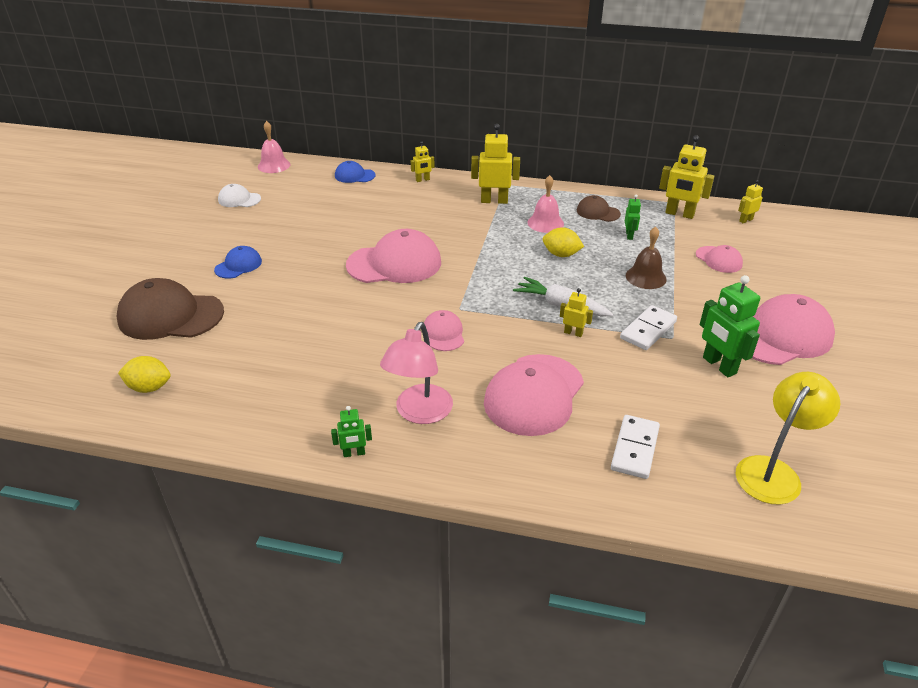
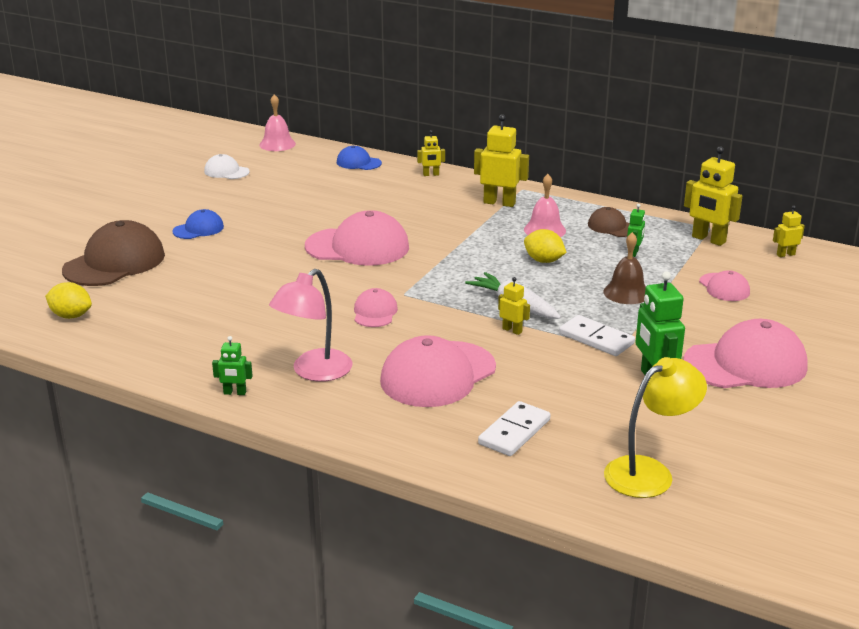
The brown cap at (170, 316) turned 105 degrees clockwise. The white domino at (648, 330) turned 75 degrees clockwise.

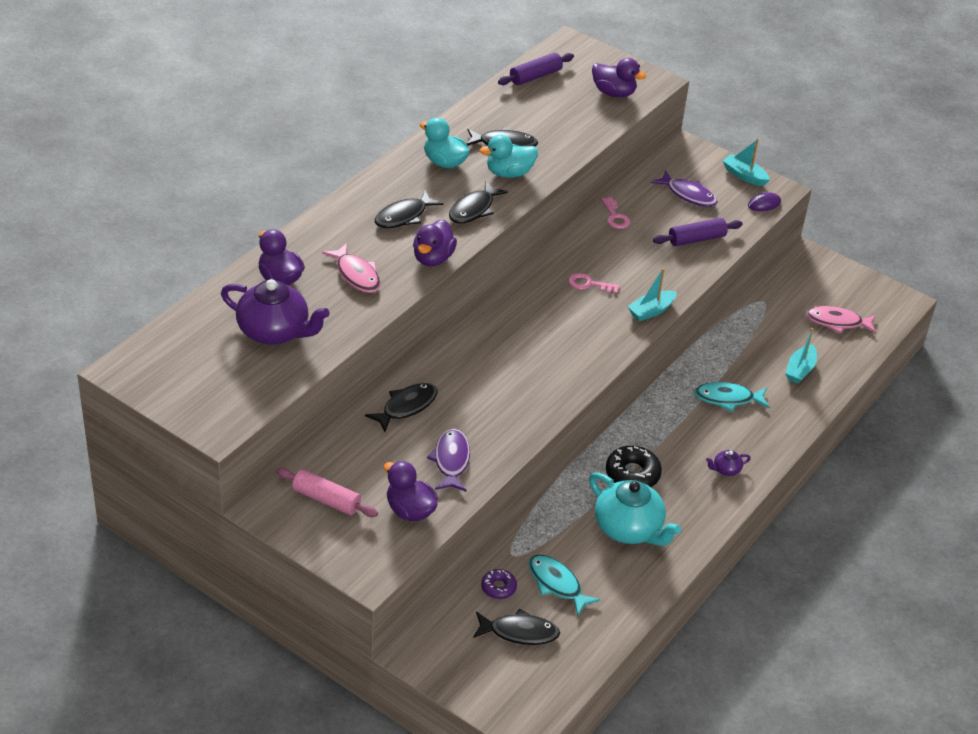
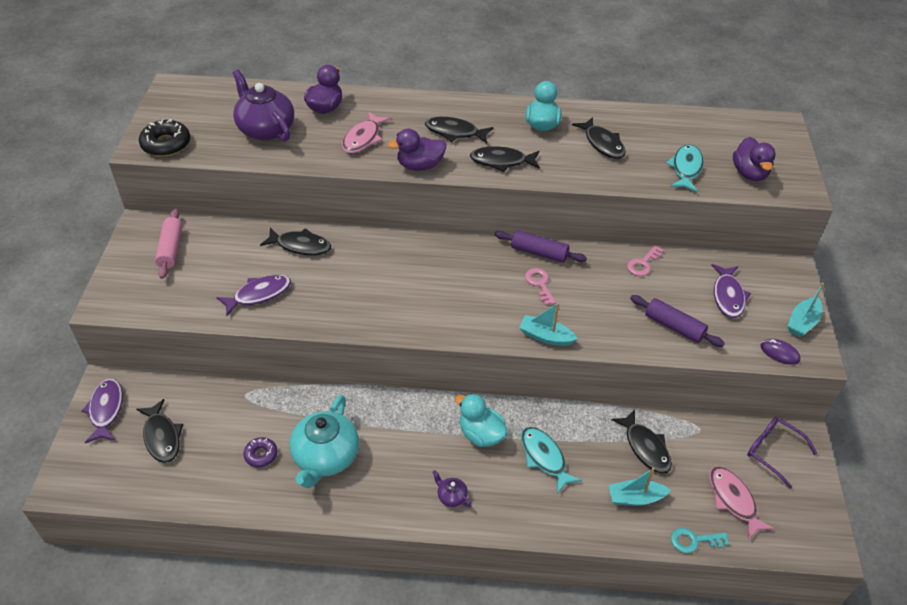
The purple rolling pin moved from (535, 76) to (539, 253). The turquoise duck moved from (509, 173) to (481, 434). The turquoise boat at (744, 176) turned 150 degrees counterclockwise. The purple teapot at (275, 331) turned 150 degrees clockwise. The black donut moved from (632, 474) to (166, 144). The purple duck at (410, 510) disappeared. The turquoise fish moved from (557, 584) to (686, 168). The purple donut moved from (498, 587) to (261, 455). The purple fish at (106, 410) appeared. The black fish at (645, 447) appeared. The purple glasses at (773, 452) appeared. The turquoise key at (694, 540) appeared.

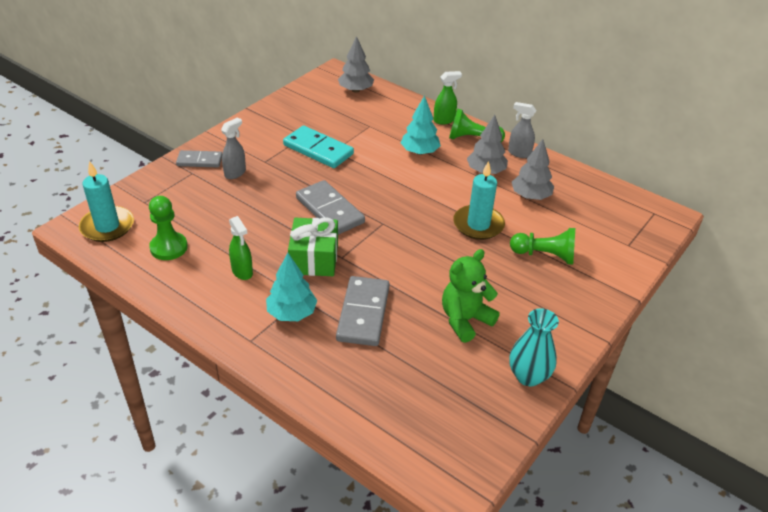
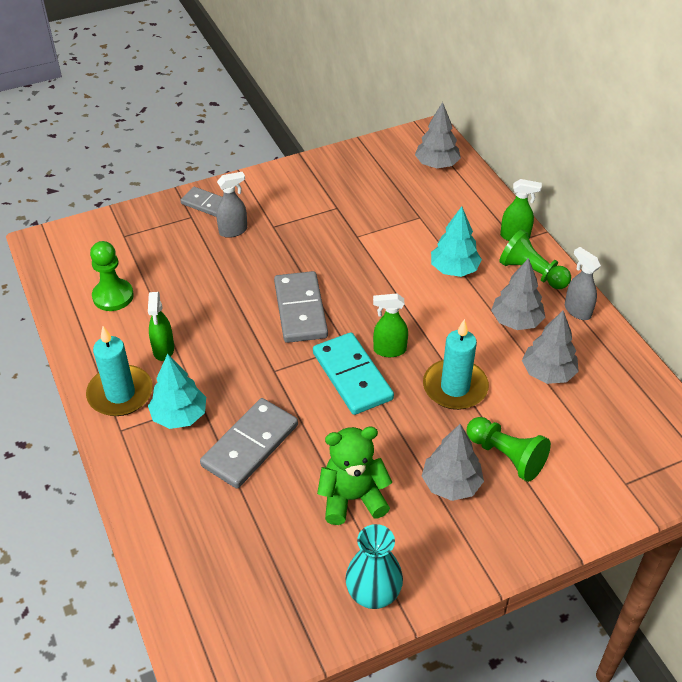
The turquoise domino moved from (318, 150) to (352, 376). The turquoise candle moved from (107, 226) to (120, 394). The green gift at (314, 259) disappeared. The green spray bottle at (389, 350) appeared. The grey tree at (451, 484) appeared.

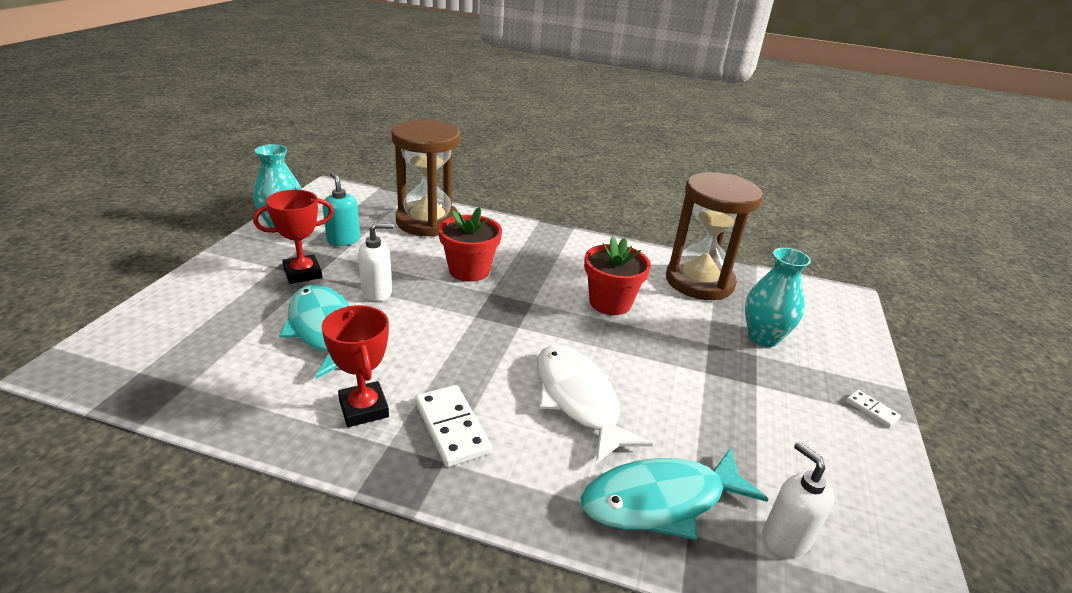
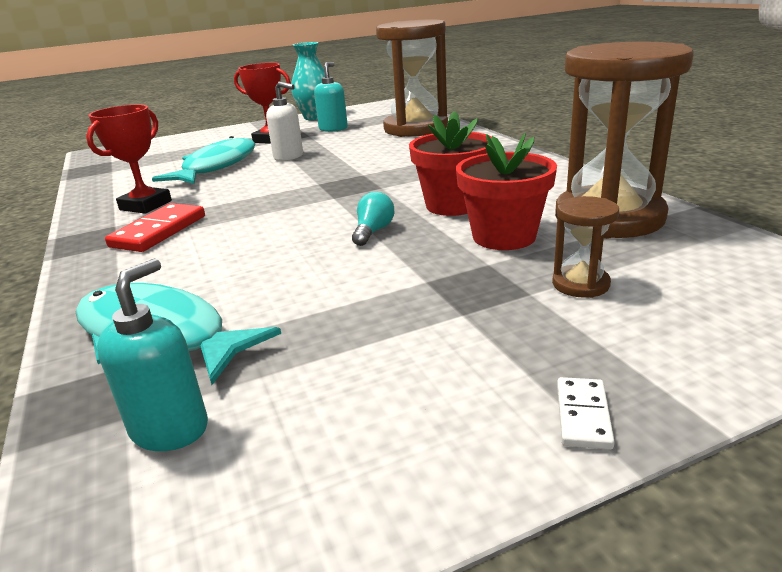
The red flower pot moved from (469, 270) to (504, 236). The turquoise vase at (763, 337) was replaced by the brown hourglass at (580, 284). The white fish at (578, 400) disappeared. The white domino at (451, 428) became the red domino at (158, 231). The white soap dispenser at (785, 538) became the turquoise soap dispenser at (170, 429). The turquoise light bulb at (373, 231) appeared.

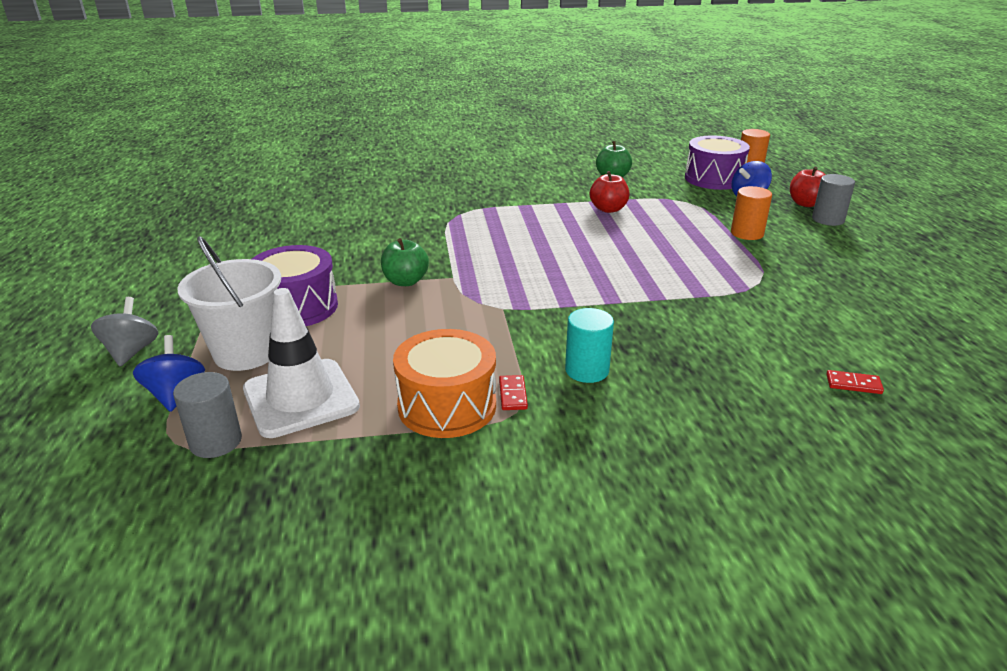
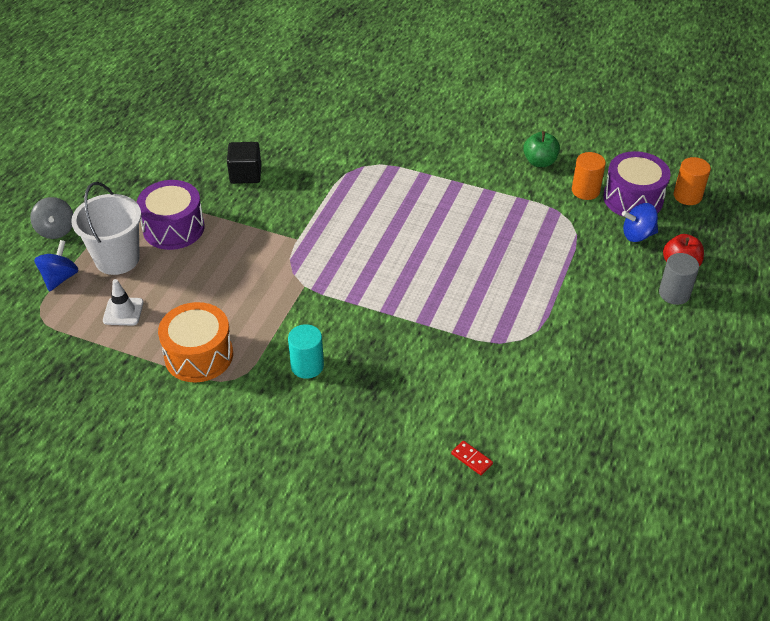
The red apple at (608, 209) disappeared. The orange cylinder moved from (747, 233) to (585, 191). The green apple at (405, 281) disappeared. The white traffic cone at (301, 398) changed to 0.54 times the size. The grey spinning top at (131, 352) turned 135 degrees clockwise. The grey cylinder at (216, 442) disappeared. The red domino at (513, 394) disappeared. The black cube at (245, 174) appeared.

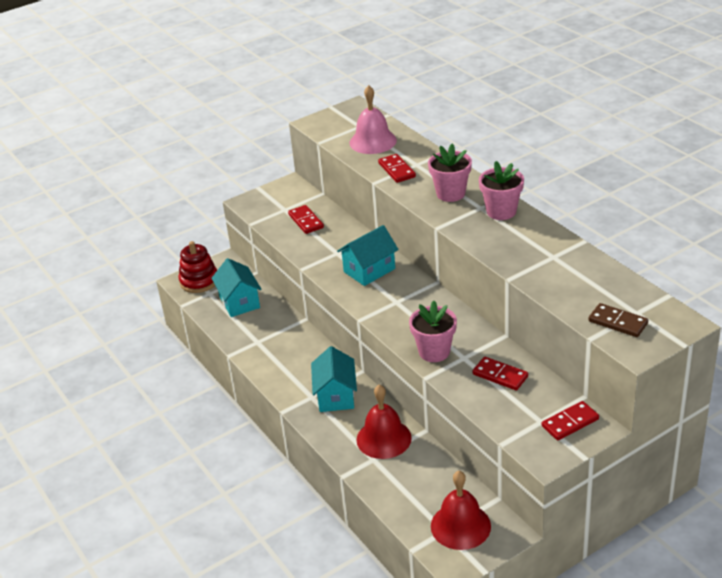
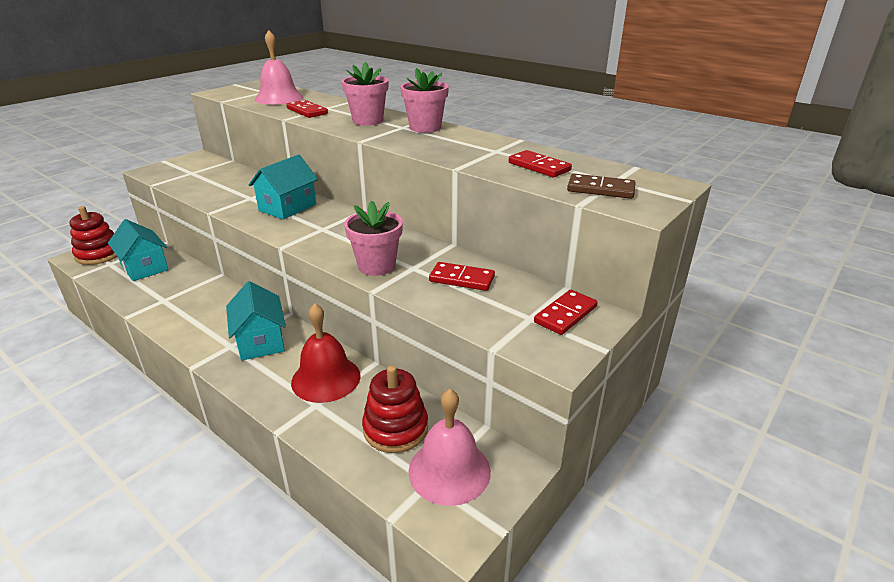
The red domino moved from (305, 221) to (539, 167). The red bell at (460, 526) became the pink bell at (449, 470). The red stacking toy at (395, 428) appeared.

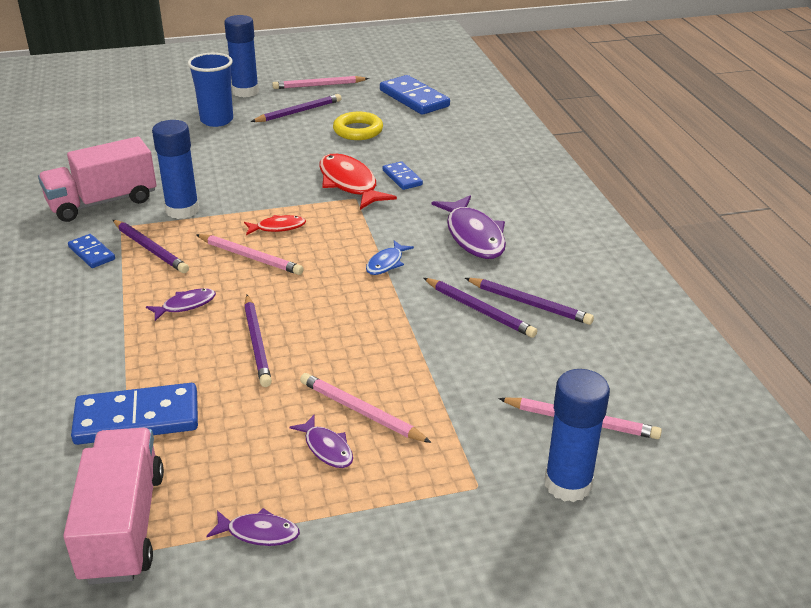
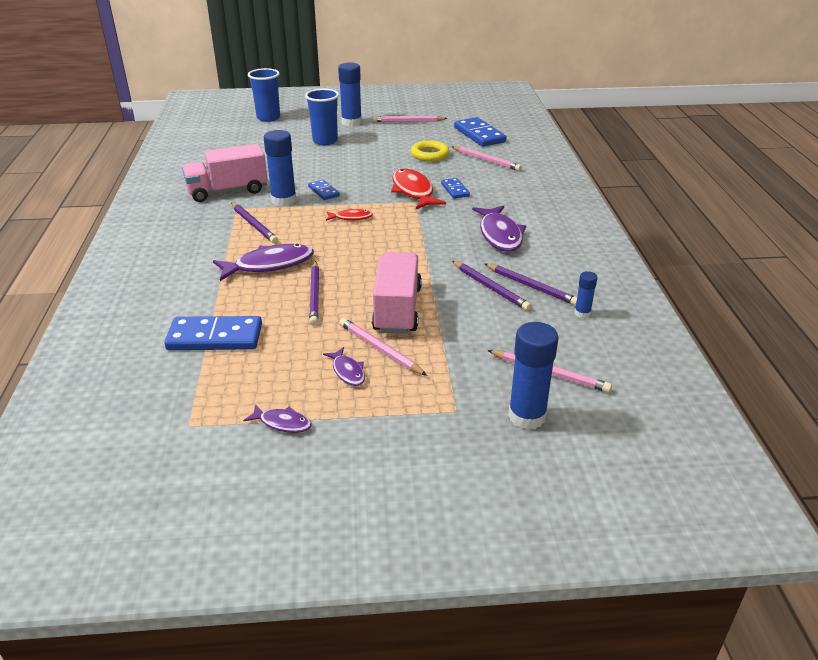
The purple pencil at (299, 112) disappeared. The blue domino moved from (92, 253) to (324, 191). The pink pencil moved from (250, 257) to (486, 160). The blue fish at (386, 263) disappeared. The purple fish at (185, 305) changed to 1.91 times the size. The pink truck moved from (123, 526) to (397, 309). The blue cup at (268, 118) appeared. The blue glue stick at (582, 313) appeared.

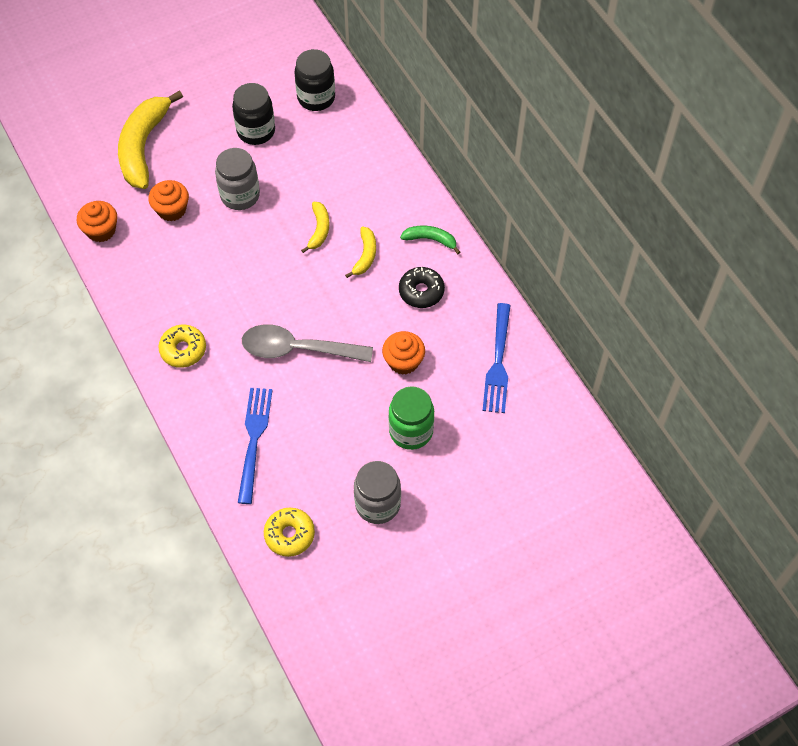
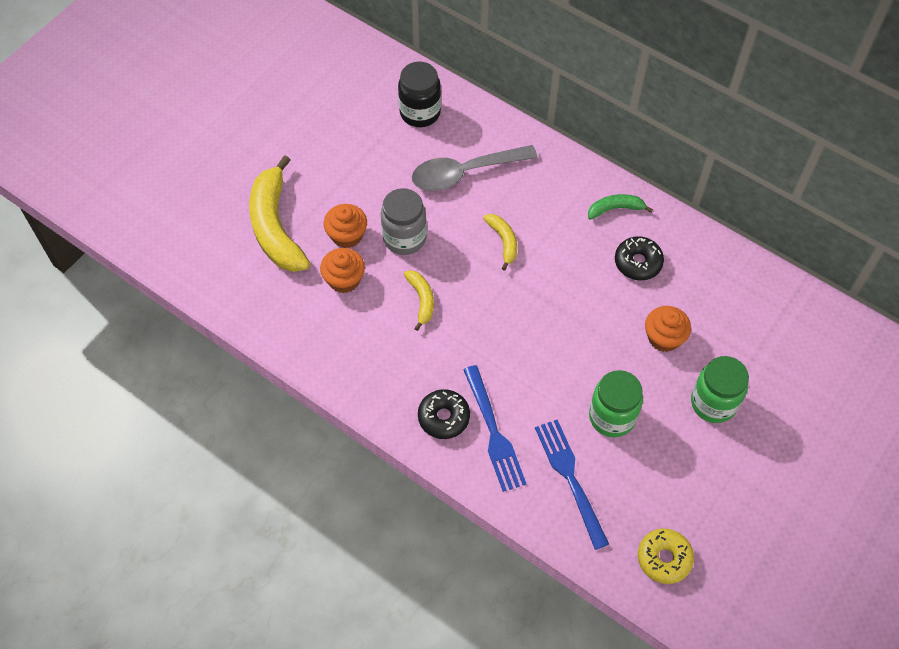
The black jar at (256, 131) disappeared. The orange cupcake moved from (101, 230) to (347, 235). The yellow banana moved from (365, 256) to (421, 300). The blue fork moved from (498, 362) to (493, 432). The grey spoon moved from (298, 349) to (465, 173). The yellow donut at (183, 350) became the black donut at (444, 417). The grey jar at (377, 504) disappeared. The green jar at (612, 417) appeared.

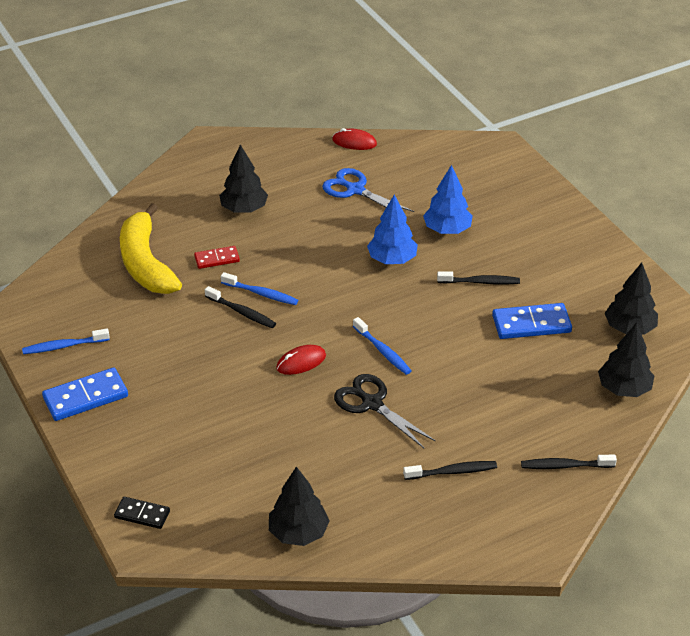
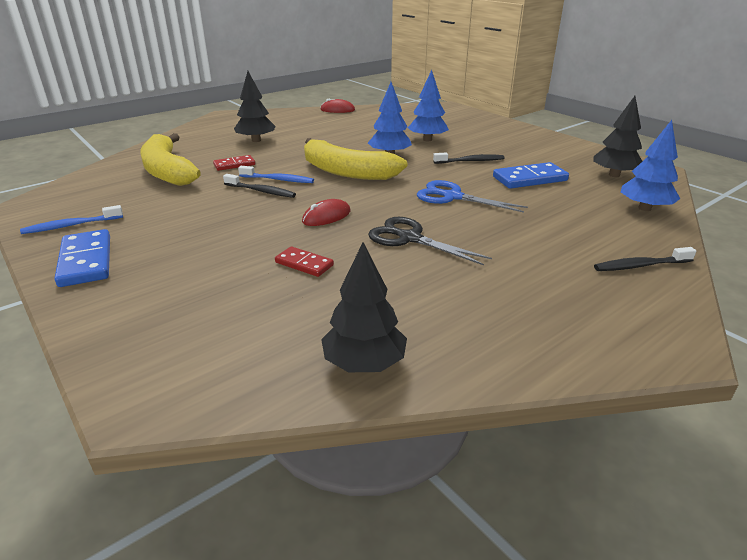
The blue scissors moved from (355, 190) to (452, 197). The blue toothbrush at (383, 351) disappeared. The black tree at (624, 389) became the blue tree at (644, 208). The blue domino at (85, 397) turned 75 degrees counterclockwise. The black toothbrush at (452, 472) disappeared. The black domino at (142, 514) disappeared. The yellow banana at (346, 172) appeared. The red domino at (304, 264) appeared.

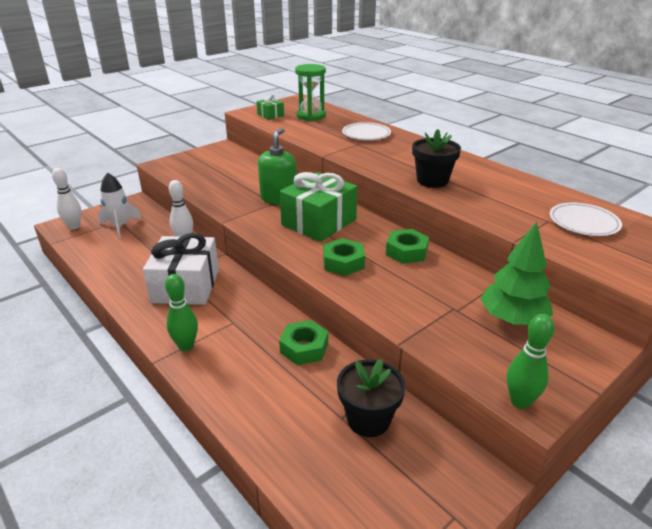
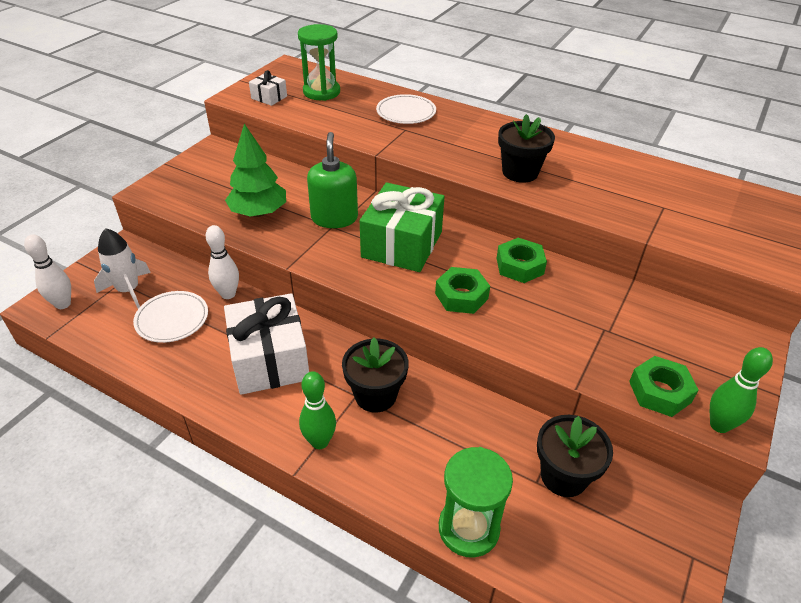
The green gift at (270, 115) became the white gift at (269, 97). The white plate moved from (583, 222) to (172, 319). The green tree moved from (512, 319) to (259, 212). The green nut moved from (304, 348) to (660, 391). The black flower pot at (375, 395) appeared. The green hourglass at (468, 528) appeared.

